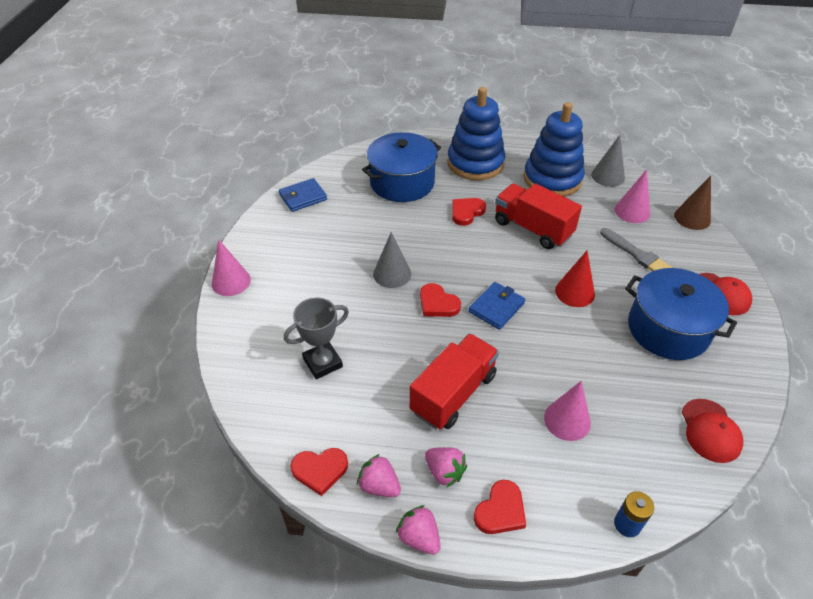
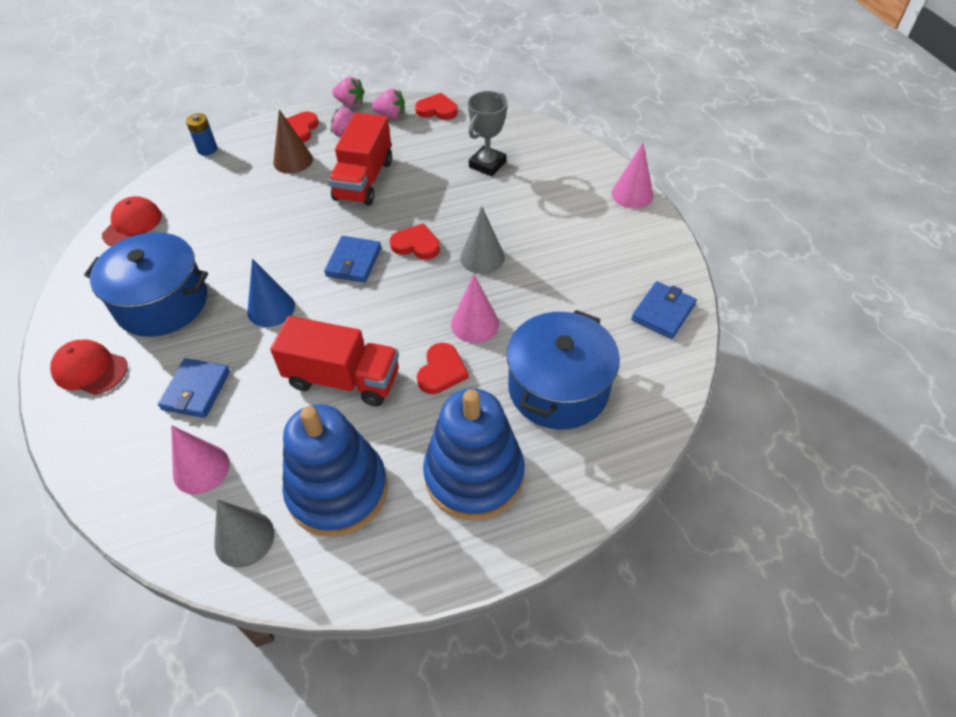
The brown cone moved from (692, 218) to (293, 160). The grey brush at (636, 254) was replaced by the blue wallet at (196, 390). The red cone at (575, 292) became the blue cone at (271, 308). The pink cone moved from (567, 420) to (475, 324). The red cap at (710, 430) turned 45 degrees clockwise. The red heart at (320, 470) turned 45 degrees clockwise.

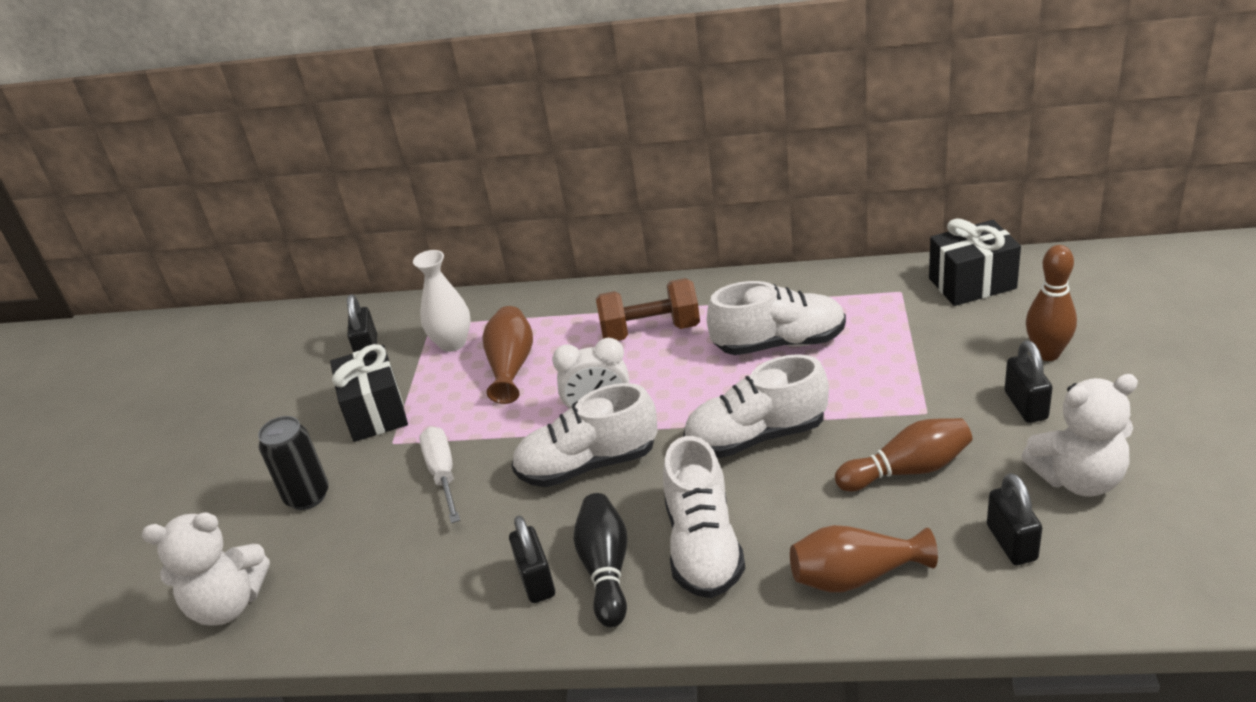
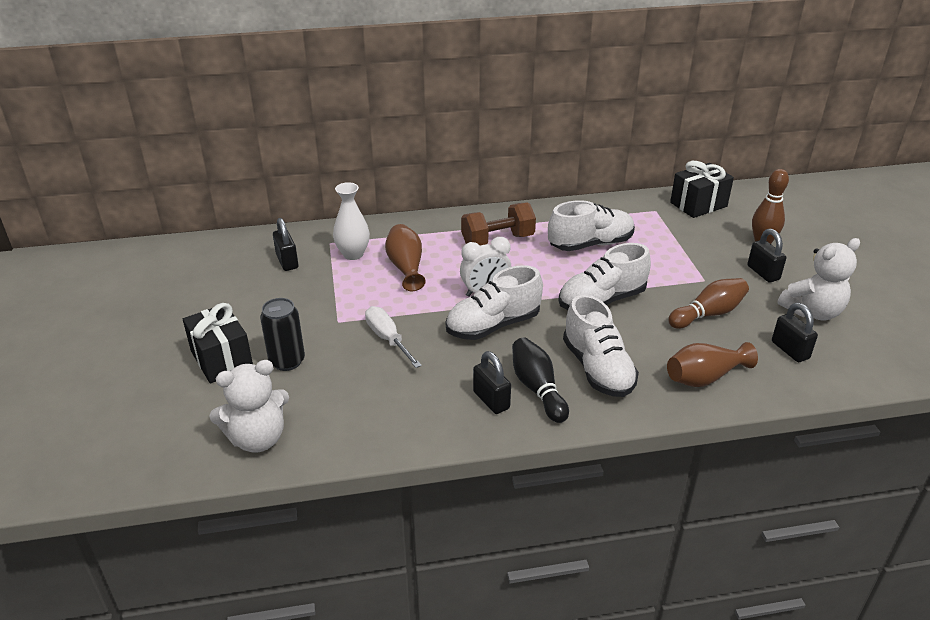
The black gift moved from (376, 412) to (222, 359).

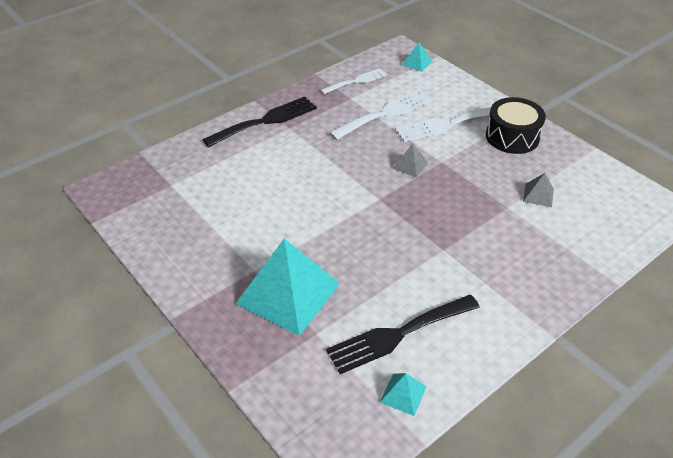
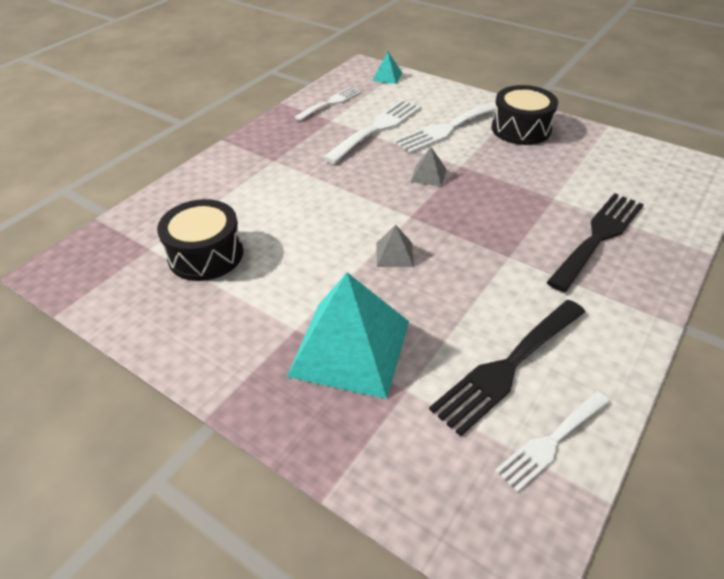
The black fork moved from (266, 121) to (598, 236). The grey pyramid moved from (538, 195) to (394, 254). The turquoise pyramid at (403, 394) was replaced by the white fork at (551, 442). The black drum at (206, 254) appeared.

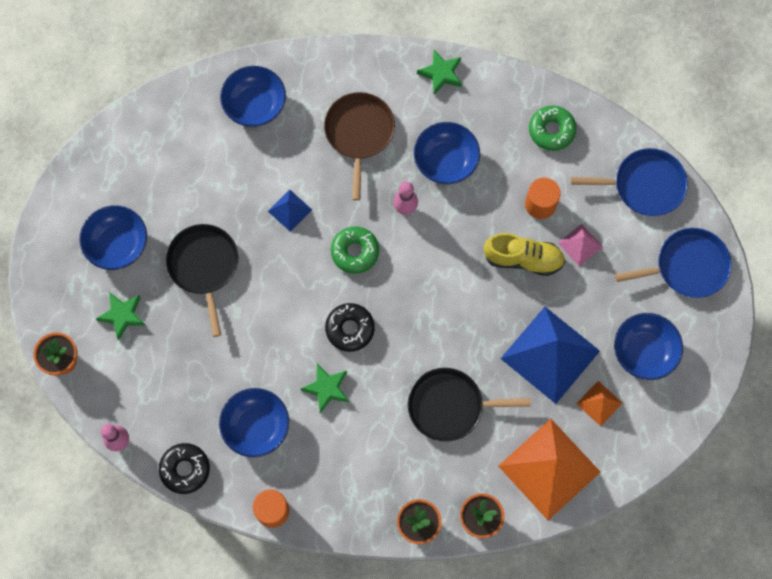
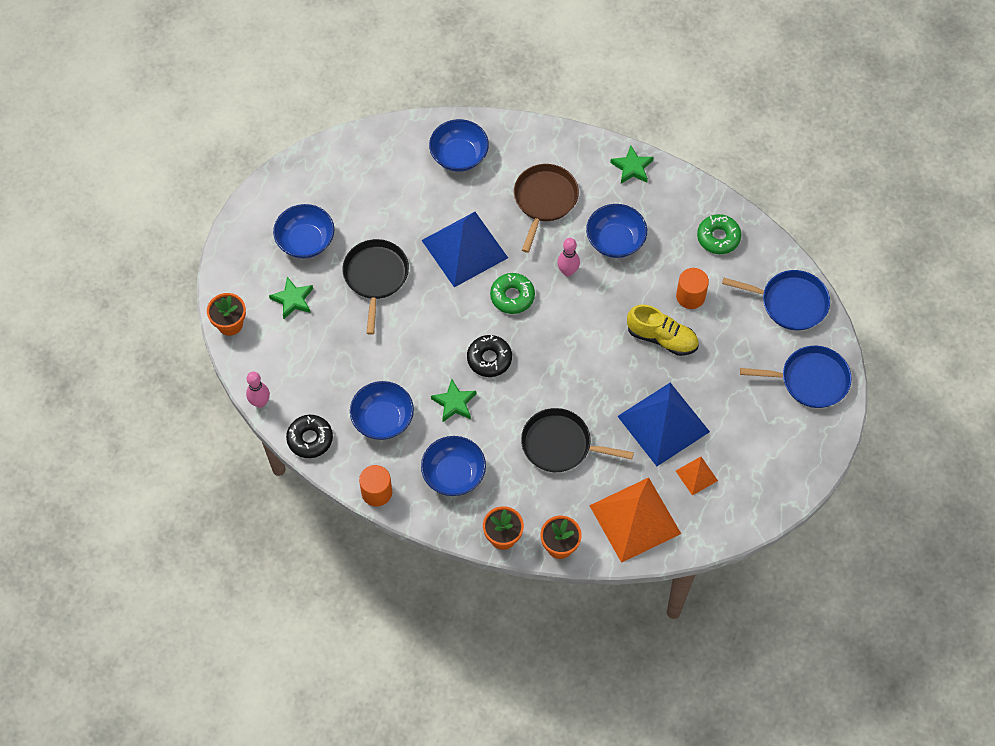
The blue pyramid at (290, 210) changed to 2.17 times the size. The pink pyramid at (580, 245) disappeared. The blue bowl moved from (644, 351) to (453, 474).

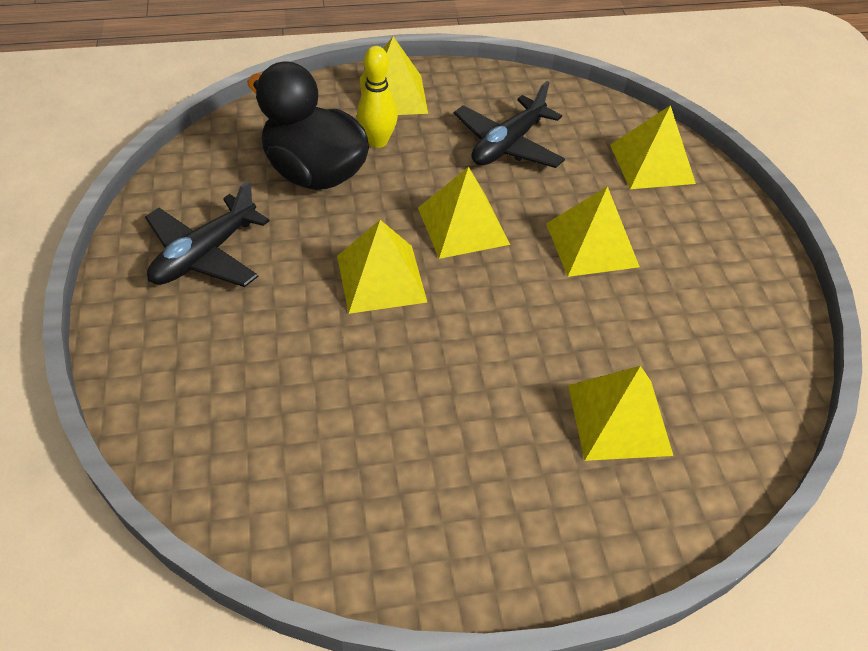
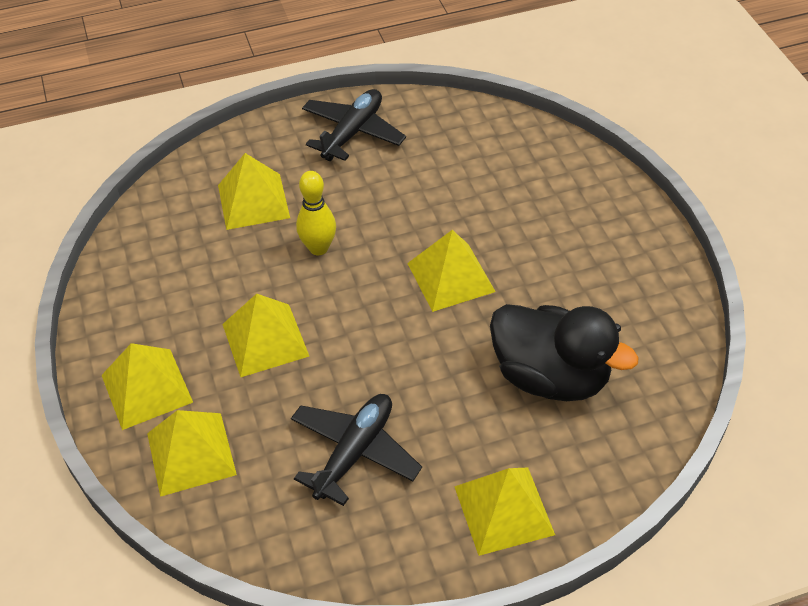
The yellow bowling pin moved from (377, 141) to (318, 248). The yellow pyramid moved from (463, 226) to (146, 388). The black plane moved from (205, 255) to (353, 132).

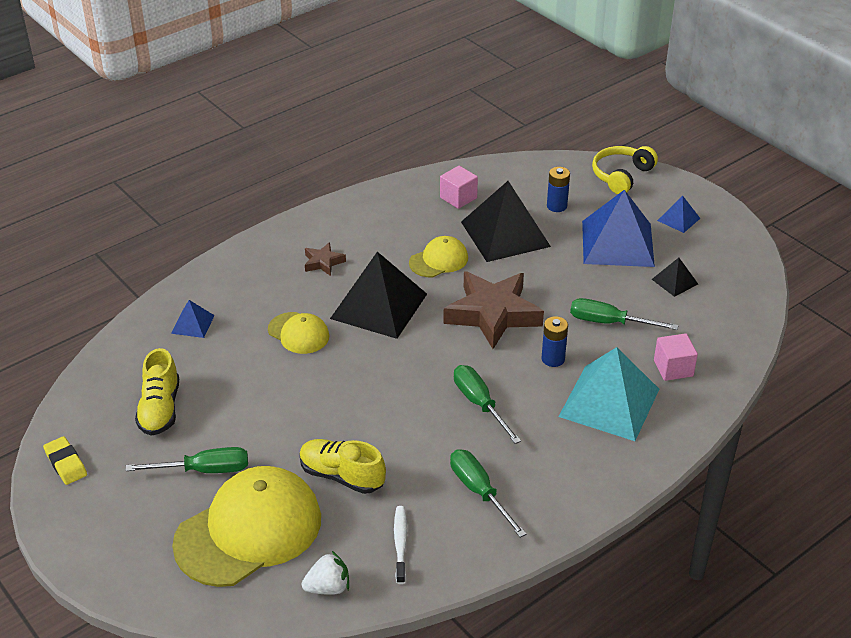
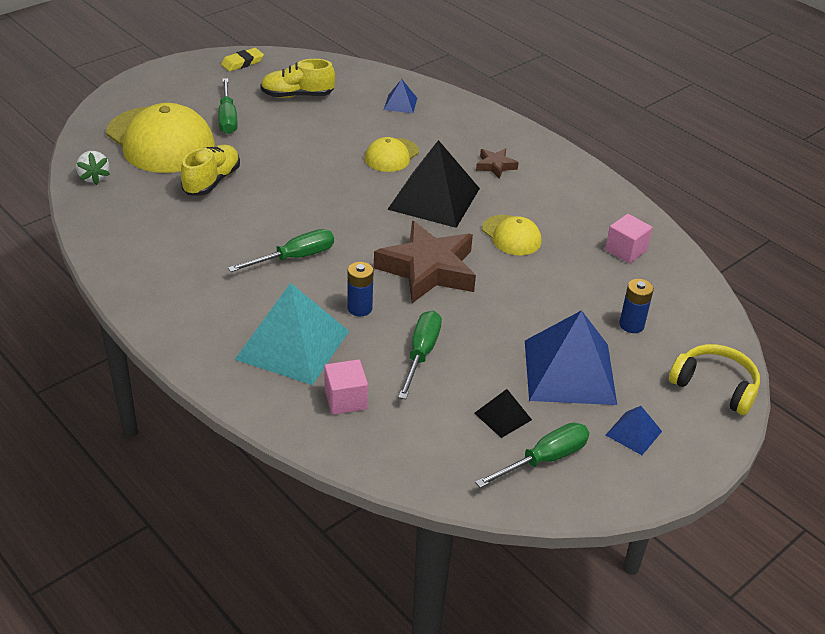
The black pyramid at (505, 234) disappeared. The green screwdriver moved from (479, 492) to (544, 459). The white toothbrush at (400, 543) disappeared.

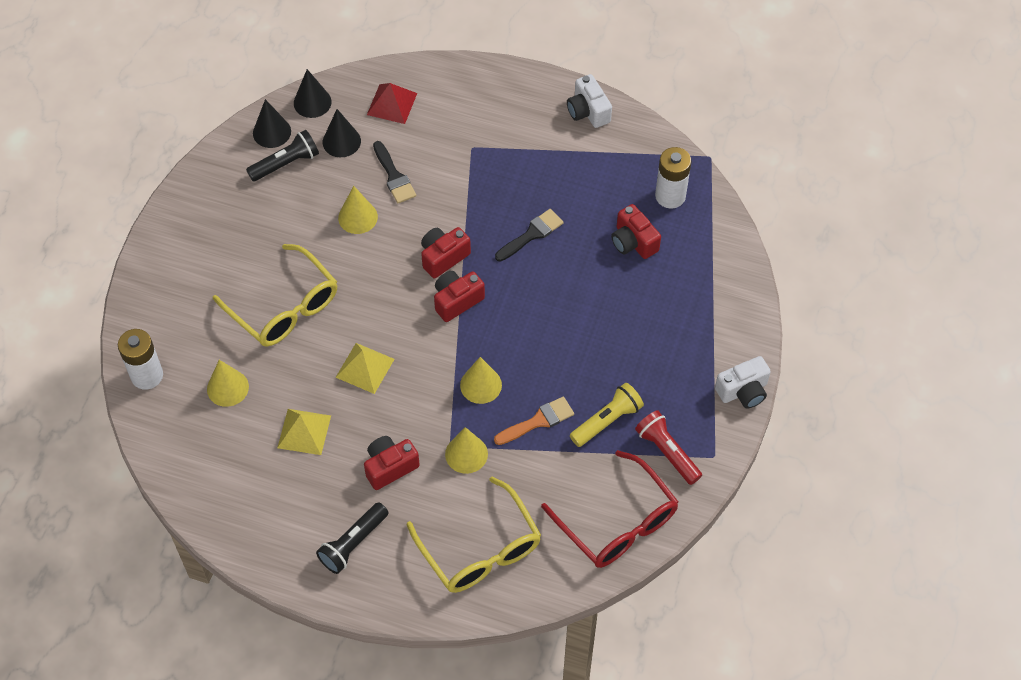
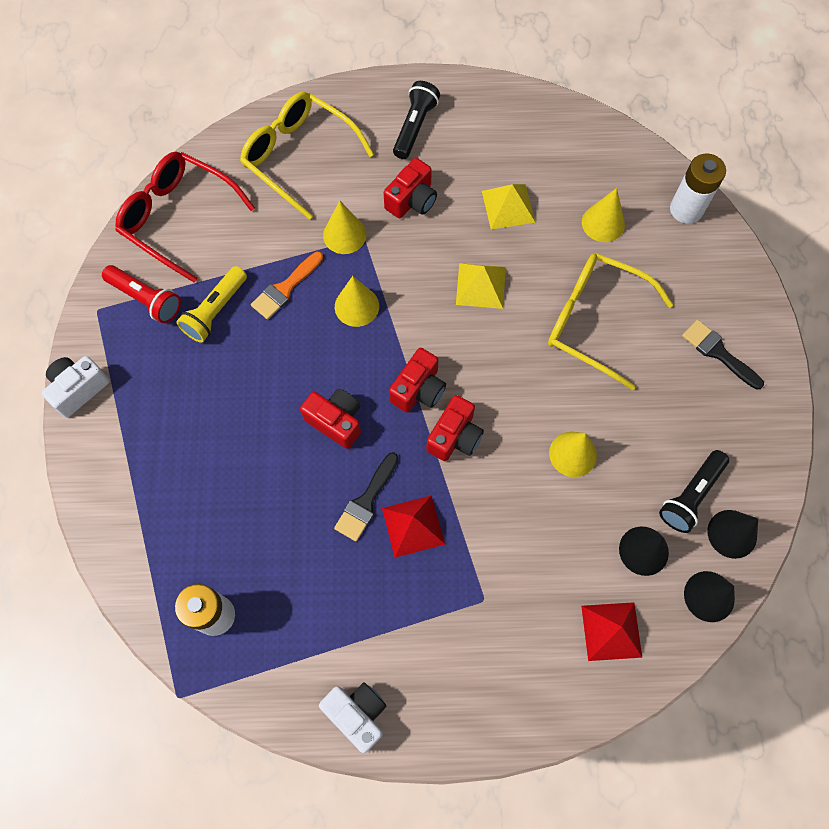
The black brush moved from (394, 176) to (718, 353). The red camera moved from (633, 242) to (336, 421). The red pyramid at (413, 526) appeared.

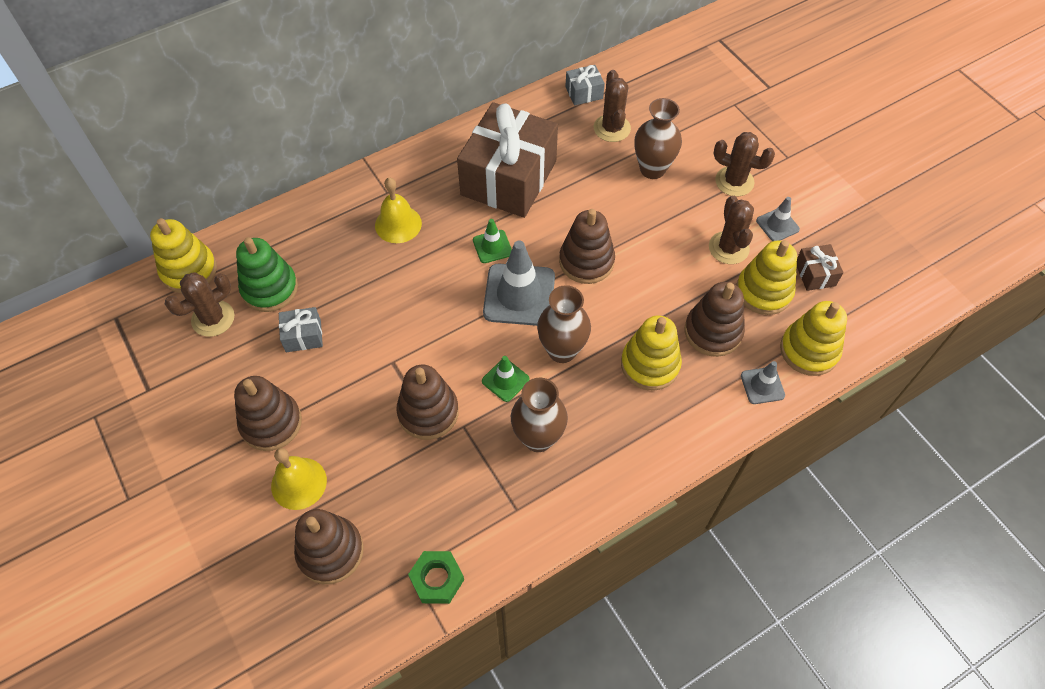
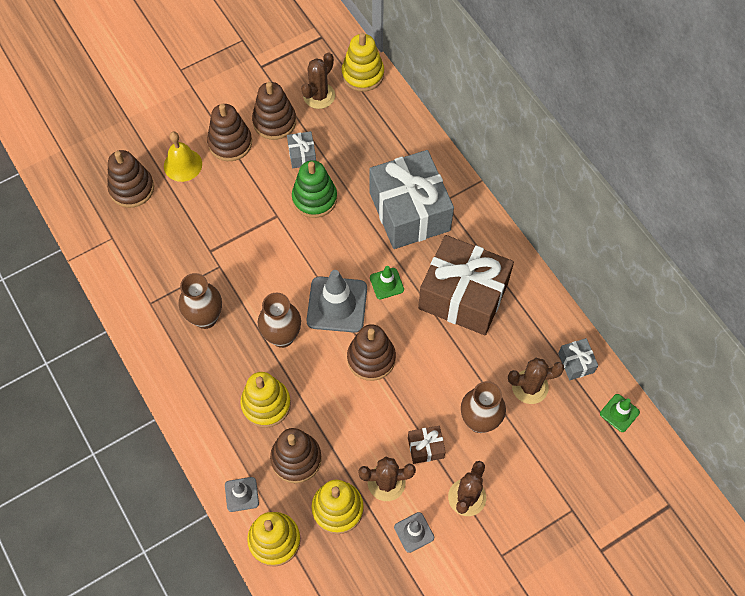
The yellow bell at (398, 224) was replaced by the grey gift at (409, 211). The green stacking toy moved from (270, 288) to (314, 198). The brown gift moved from (815, 274) to (425, 448). The brown cactus at (213, 318) turned 75 degrees clockwise. The green traffic cone moved from (505, 380) to (619, 413). The brown stacking toy moved from (428, 412) to (274, 122). The green nut at (437, 579) disappeared.

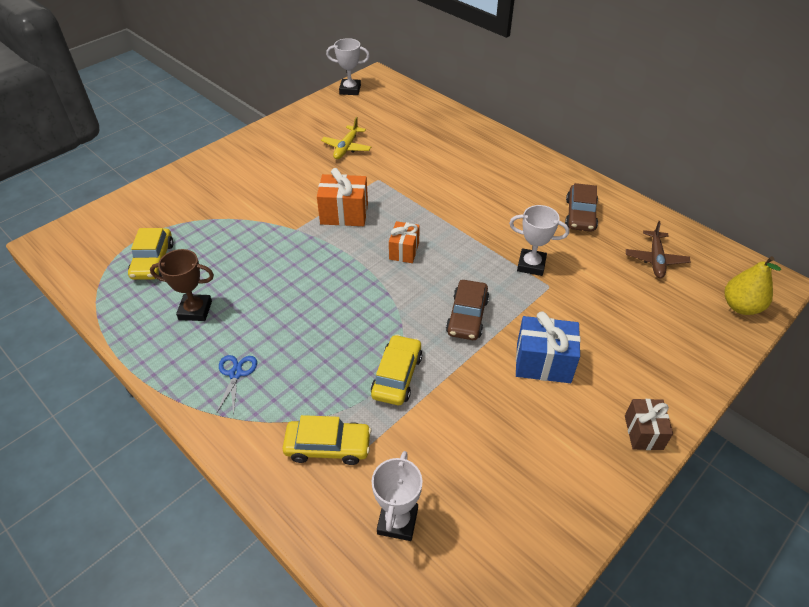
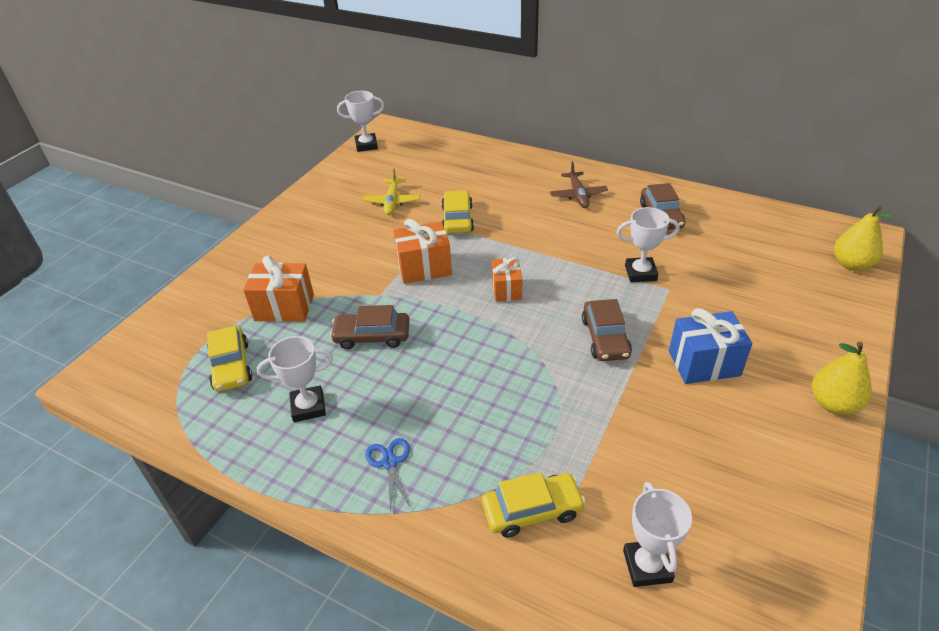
The brown plane moved from (655, 259) to (578, 195). The brown trophy at (195, 310) became the white trophy at (308, 407). The yellow car moved from (397, 376) to (457, 219). The brown gift at (643, 432) was replaced by the yellow pear at (833, 404). The orange gift at (284, 307) appeared. The brown car at (372, 336) appeared.

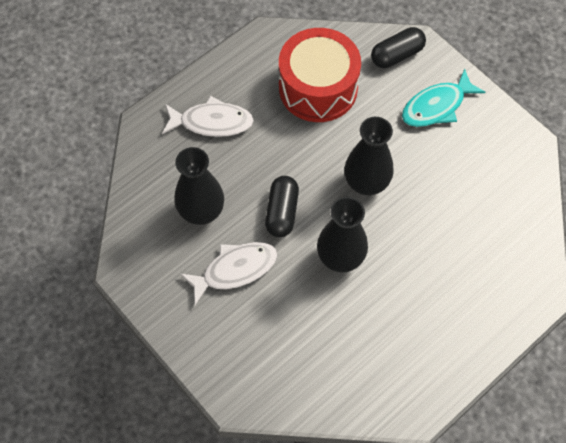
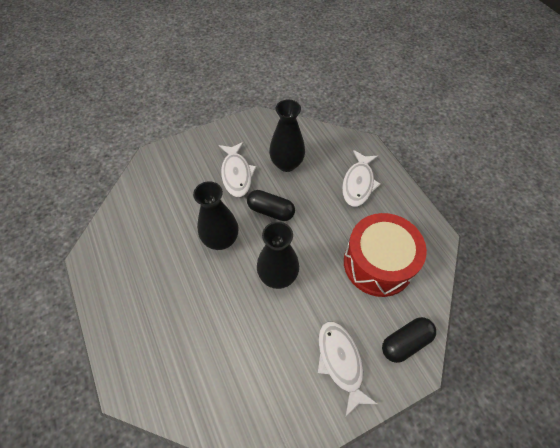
The black capsule at (397, 55) turned 75 degrees clockwise. The turquoise fish at (436, 106) became the white fish at (340, 362).

